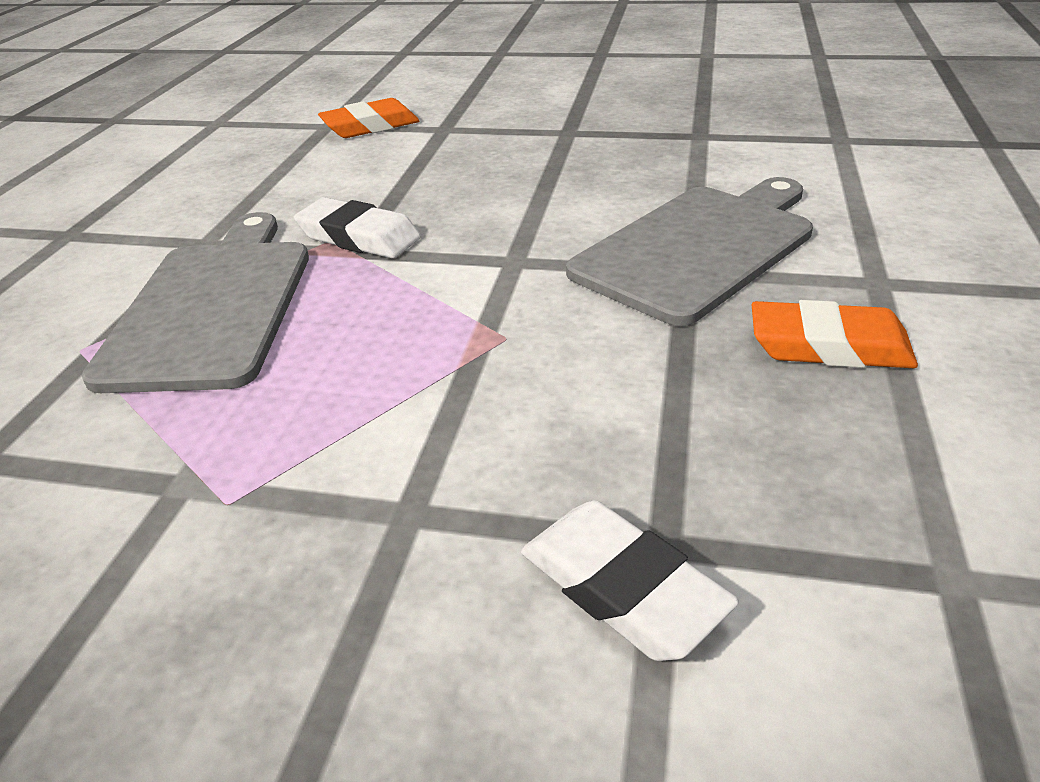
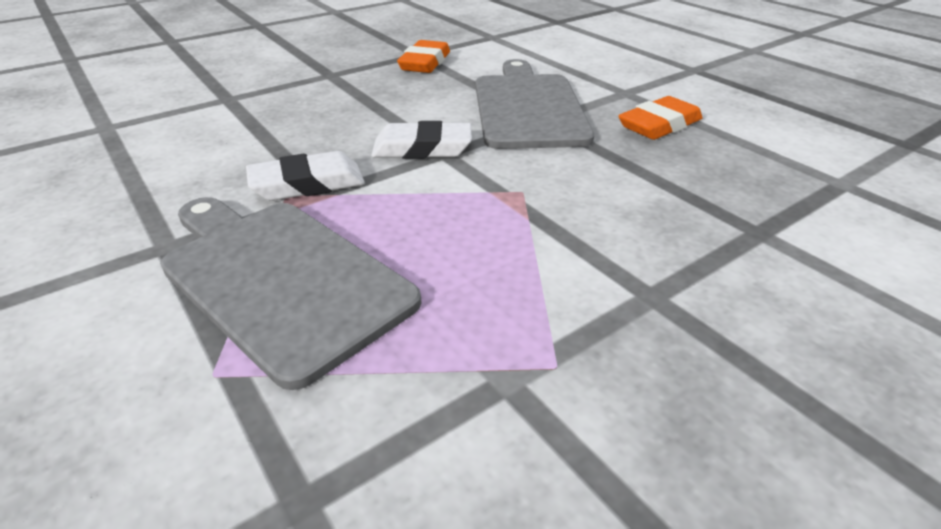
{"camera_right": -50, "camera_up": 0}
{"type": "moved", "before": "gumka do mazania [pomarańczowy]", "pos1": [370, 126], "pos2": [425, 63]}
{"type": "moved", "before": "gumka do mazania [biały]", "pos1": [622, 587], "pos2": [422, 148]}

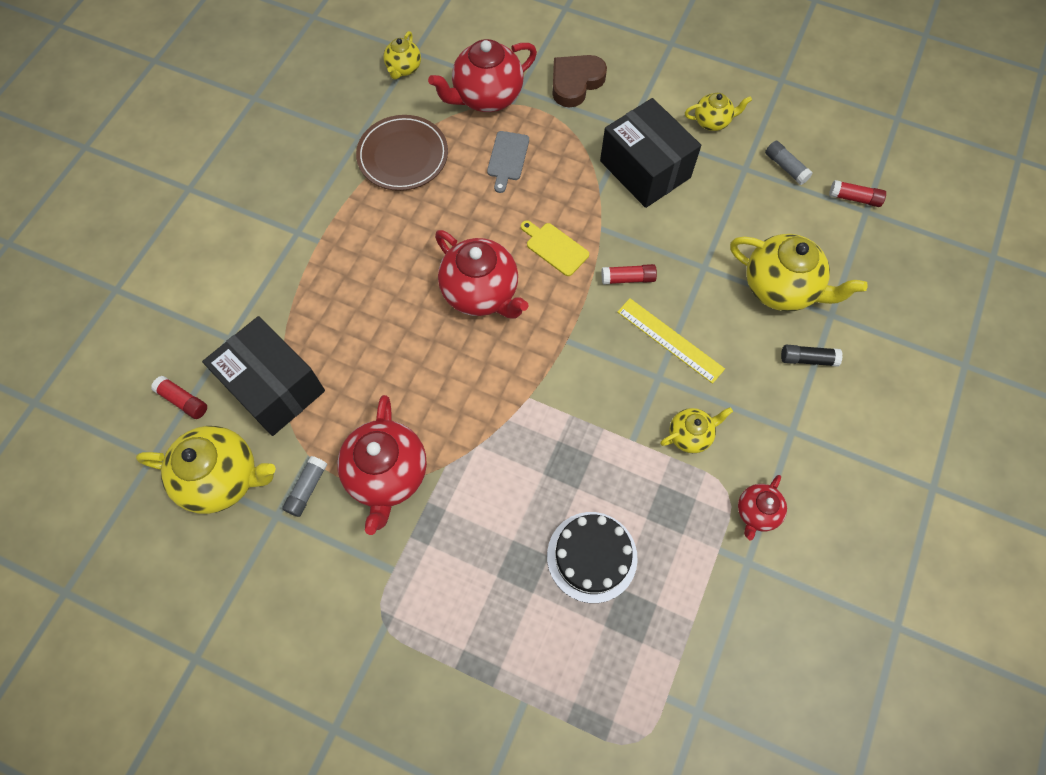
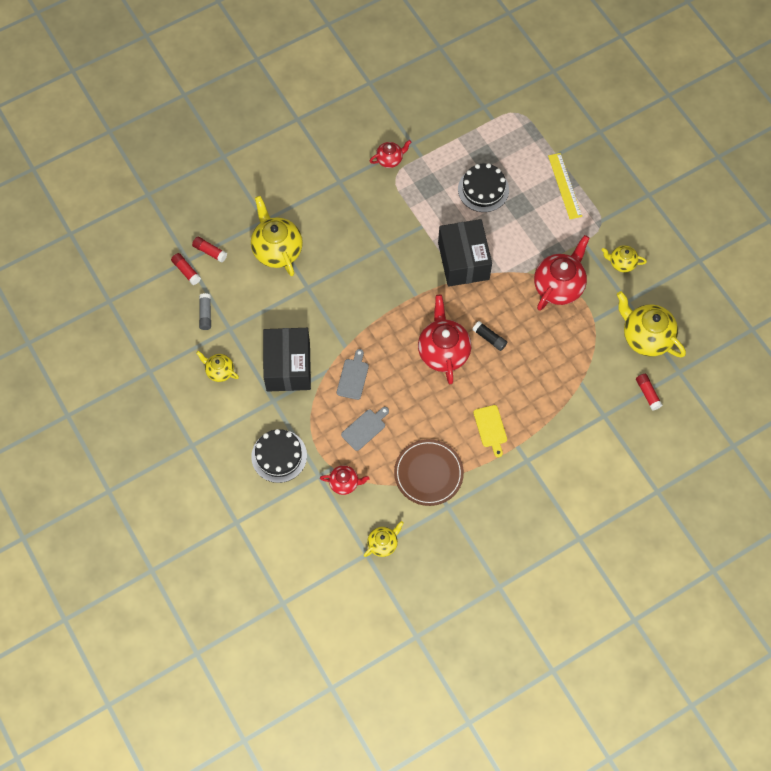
{"camera_right": -145, "camera_up": 0}
{"type": "resized", "before": "imbryk [czerwony]", "pos1": [486, 97], "pos2": [344, 483], "scale": 0.54}
{"type": "replaced", "before": "serce [brązowy]", "after": "tort [czarny]", "pos1": [575, 82], "pos2": [279, 456]}
{"type": "moved", "before": "deska do krojenia [żółty]", "pos1": [555, 248], "pos2": [490, 428]}
{"type": "moved", "before": "klej w sztyfcie [czerwony]", "pos1": [628, 278], "pos2": [210, 251]}
{"type": "moved", "before": "linijka [żółty]", "pos1": [670, 340], "pos2": [565, 186]}
{"type": "moved", "before": "pudełko [czarny]", "pos1": [274, 387], "pos2": [463, 261]}
{"type": "moved", "before": "klej w sztyfcie [czarny]", "pos1": [808, 359], "pos2": [489, 338]}
{"type": "moved", "before": "imbryk [żółty]", "pos1": [690, 435], "pos2": [621, 263]}
{"type": "removed", "before": "klej w sztyfcie [szary]", "pos1": [307, 488]}
{"type": "added", "after": "deska do krojenia [szary]", "pos2": [353, 377]}

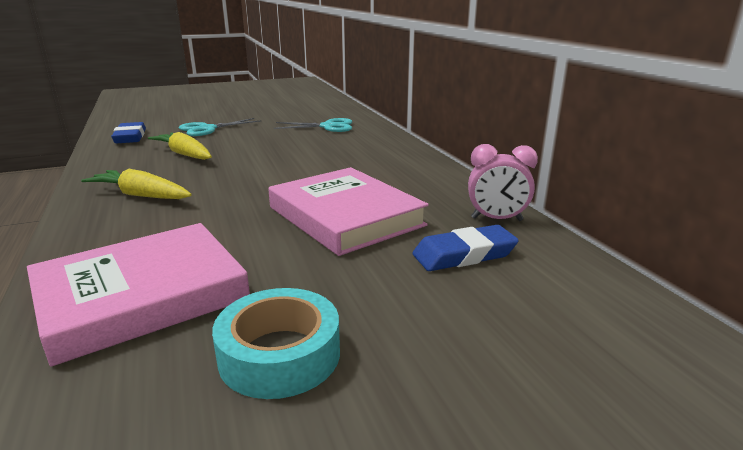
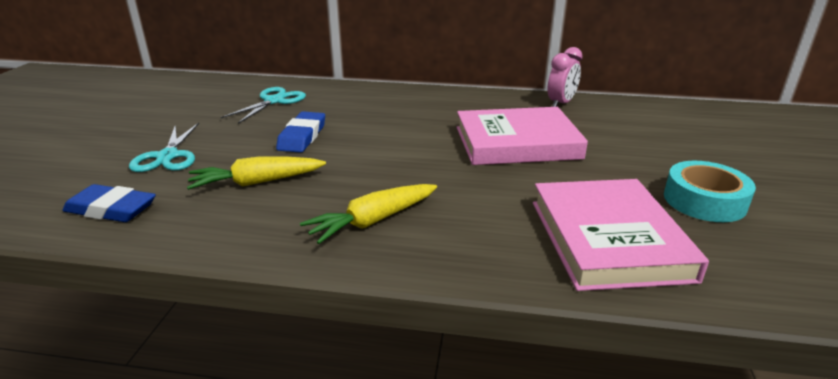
{"camera_right": -60, "camera_up": 5}
{"type": "moved", "before": "gumka do mazania [niebieski]", "pos1": [464, 254], "pos2": [302, 136]}

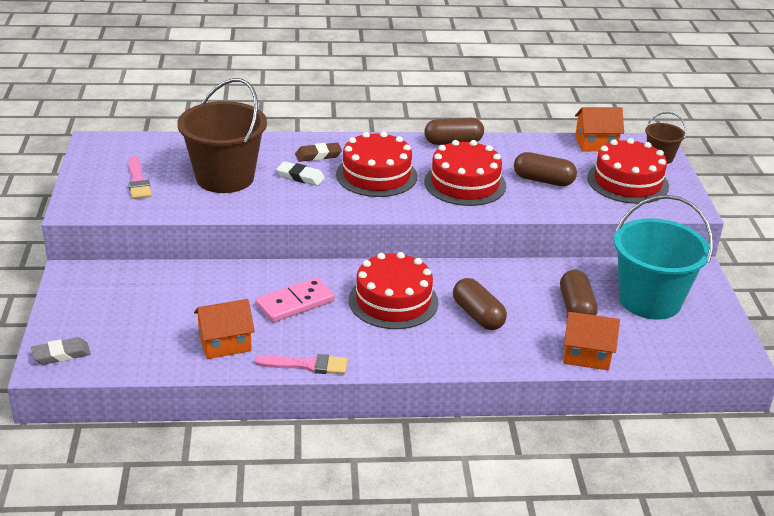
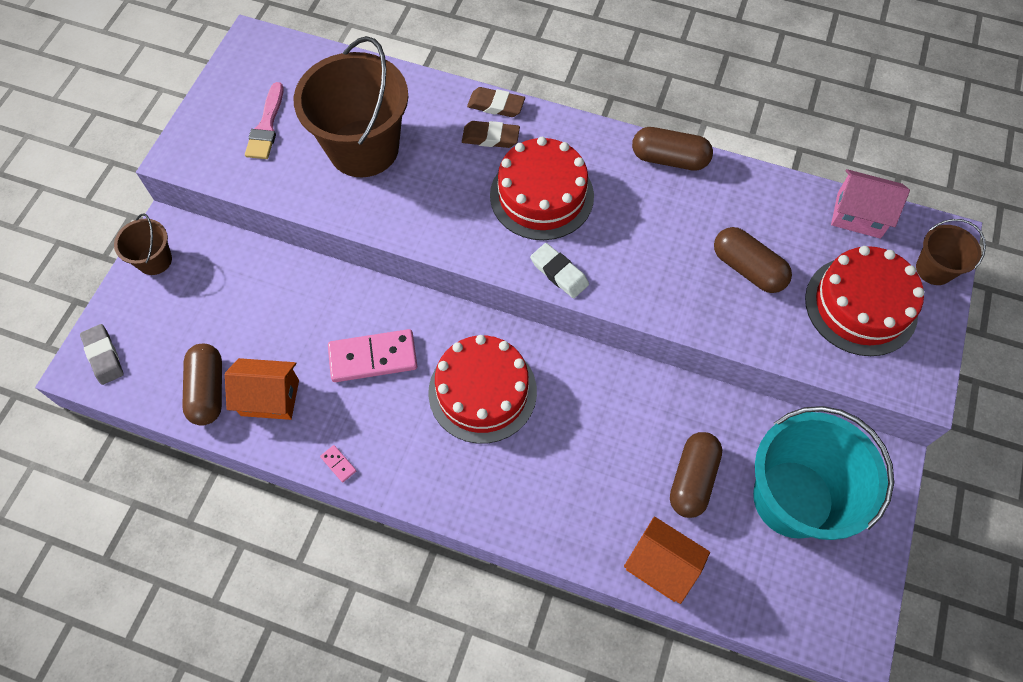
{"camera_right": 25, "camera_up": 30}
{"type": "recoloured", "before": "domek [pomarańczowy]", "after": "domek [różowy]", "pos1": [596, 144], "pos2": [858, 215]}
{"type": "removed", "before": "tort [czerwony]", "pos1": [465, 184]}
{"type": "moved", "before": "gumka do mazania [biały]", "pos1": [300, 177], "pos2": [559, 273]}
{"type": "moved", "before": "kapsułka [brązowy]", "pos1": [478, 315], "pos2": [208, 390]}
{"type": "turned", "before": "gumka do mazania [szary]", "pos1": [61, 354], "pos2": [103, 356], "turn": 60}
{"type": "replaced", "before": "pędzel [różowy]", "after": "kostka domina [różowy]", "pos1": [307, 365], "pos2": [338, 464]}
{"type": "added", "after": "gumka do mazania [brązowy]", "pos2": [496, 105]}
{"type": "added", "after": "wiadro [brązowy]", "pos2": [154, 260]}

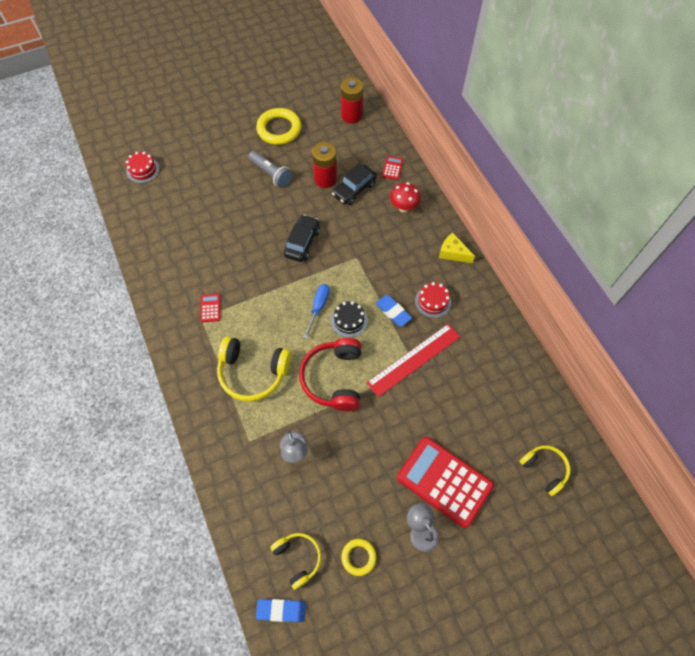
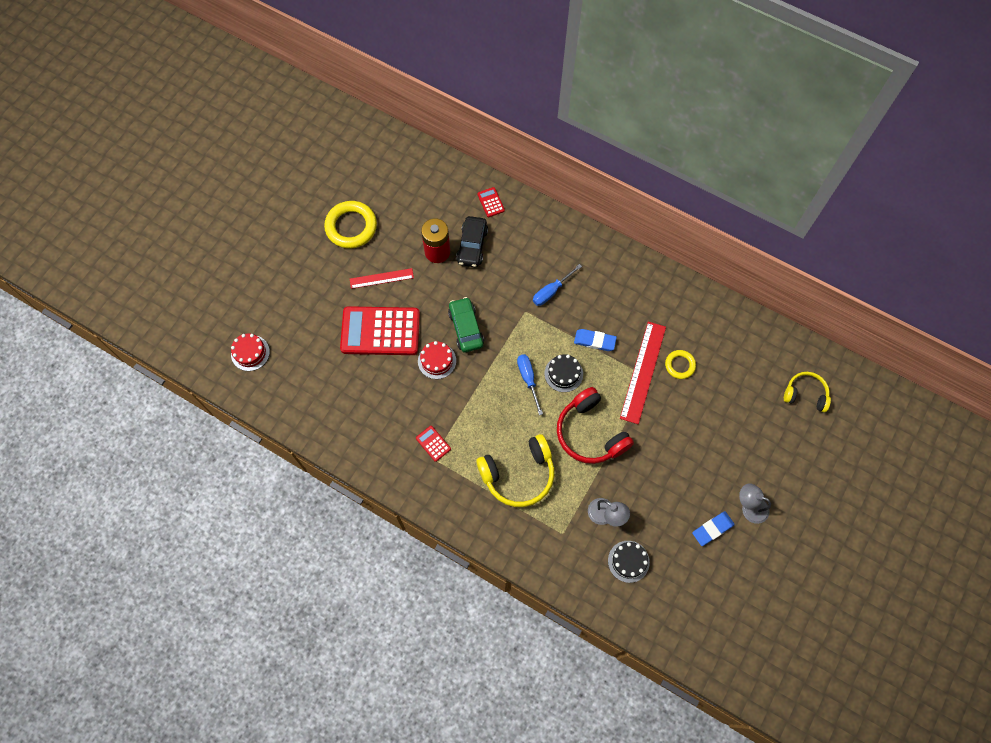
{"camera_right": -35, "camera_up": 5}
{"type": "removed", "before": "bateria [czerwony]", "pos1": [351, 115]}
{"type": "replaced", "before": "latarka [szary]", "after": "linijka [czerwony]", "pos1": [271, 174], "pos2": [381, 278]}
{"type": "removed", "before": "grzyb [czerwony]", "pos1": [403, 207]}
{"type": "recoloured", "before": "samochód [czarny]", "after": "samochód [zielony]", "pos1": [302, 242], "pos2": [466, 328]}
{"type": "removed", "before": "ser [żółty]", "pos1": [453, 253]}
{"type": "moved", "before": "tort [czerwony]", "pos1": [433, 301], "pos2": [437, 361]}
{"type": "moved", "before": "kalkulator [czerwony]", "pos1": [444, 481], "pos2": [380, 331]}
{"type": "removed", "before": "słuchawki [żółty]", "pos1": [298, 558]}
{"type": "moved", "before": "pierścień [żółty]", "pos1": [358, 557], "pos2": [680, 365]}
{"type": "moved", "before": "gumka do mazania [niebieski]", "pos1": [281, 610], "pos2": [712, 529]}
{"type": "added", "after": "śrubokręt [niebieski]", "pos2": [551, 291]}
{"type": "added", "after": "tort [czarny]", "pos2": [628, 561]}

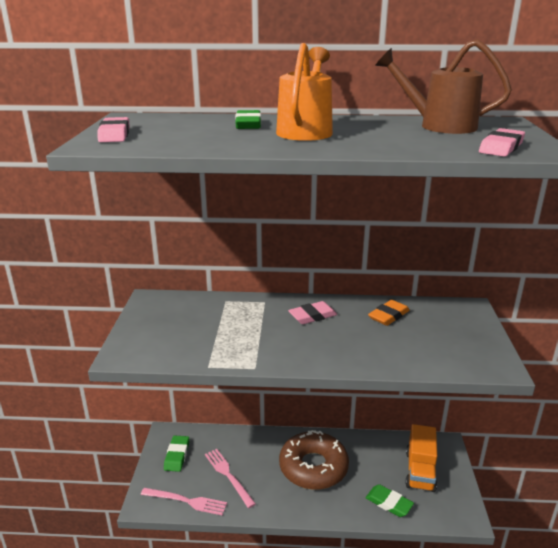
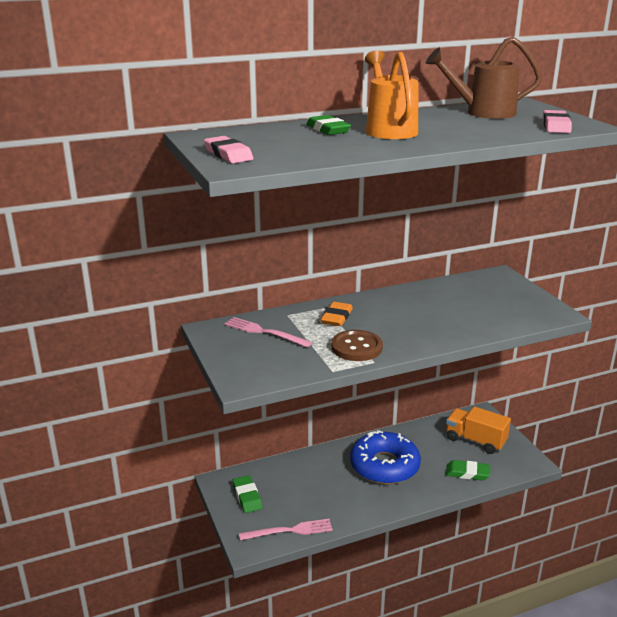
{"camera_right": -25, "camera_up": 0}
{"type": "moved", "before": "gumka do mazania [pomarańczowy]", "pos1": [388, 316], "pos2": [336, 317]}
{"type": "removed", "before": "gumka do mazania [różowy]", "pos1": [312, 316]}
{"type": "turned", "before": "ciężarówka [pomarańczowy]", "pos1": [420, 471], "pos2": [475, 441], "turn": 135}
{"type": "recoloured", "before": "donut [brązowy]", "after": "donut [niebieski]", "pos1": [313, 467], "pos2": [384, 466]}
{"type": "moved", "before": "widelec [różowy]", "pos1": [228, 475], "pos2": [264, 332]}
{"type": "added", "after": "guzik [brązowy]", "pos2": [356, 347]}

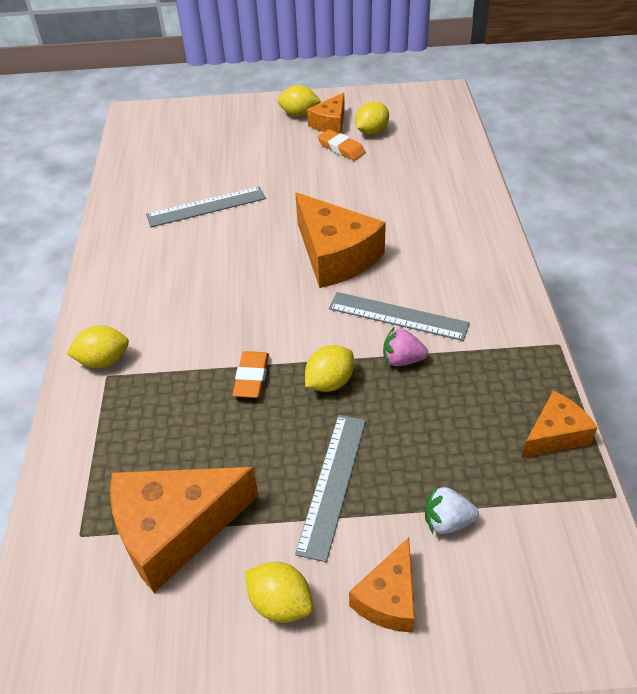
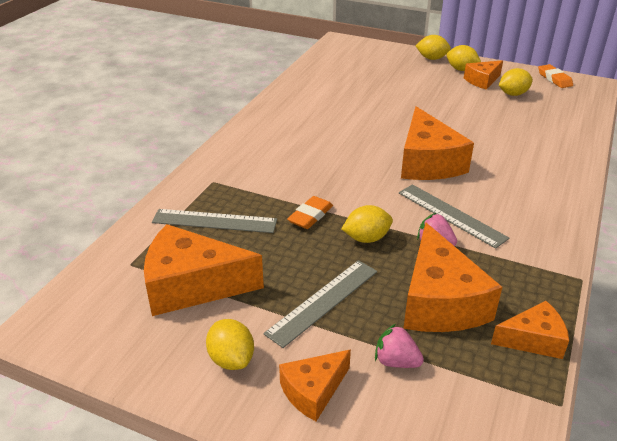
{"camera_right": 25, "camera_up": -10}
{"type": "moved", "before": "gumka do mazania [pomarańczowy]", "pos1": [341, 148], "pos2": [554, 79]}
{"type": "moved", "before": "linijka [szary]", "pos1": [206, 207], "pos2": [214, 221]}
{"type": "moved", "before": "cytryna [żółty]", "pos1": [103, 360], "pos2": [432, 58]}
{"type": "recoloured", "before": "truskawka [biały]", "after": "truskawka [różowy]", "pos1": [447, 521], "pos2": [396, 361]}
{"type": "added", "after": "ser [pomarańczowy]", "pos2": [440, 301]}

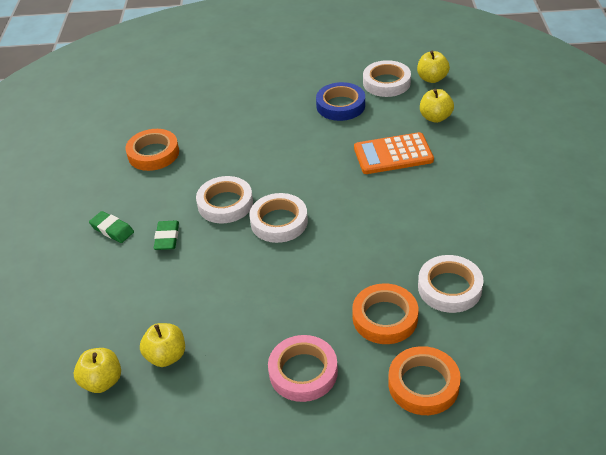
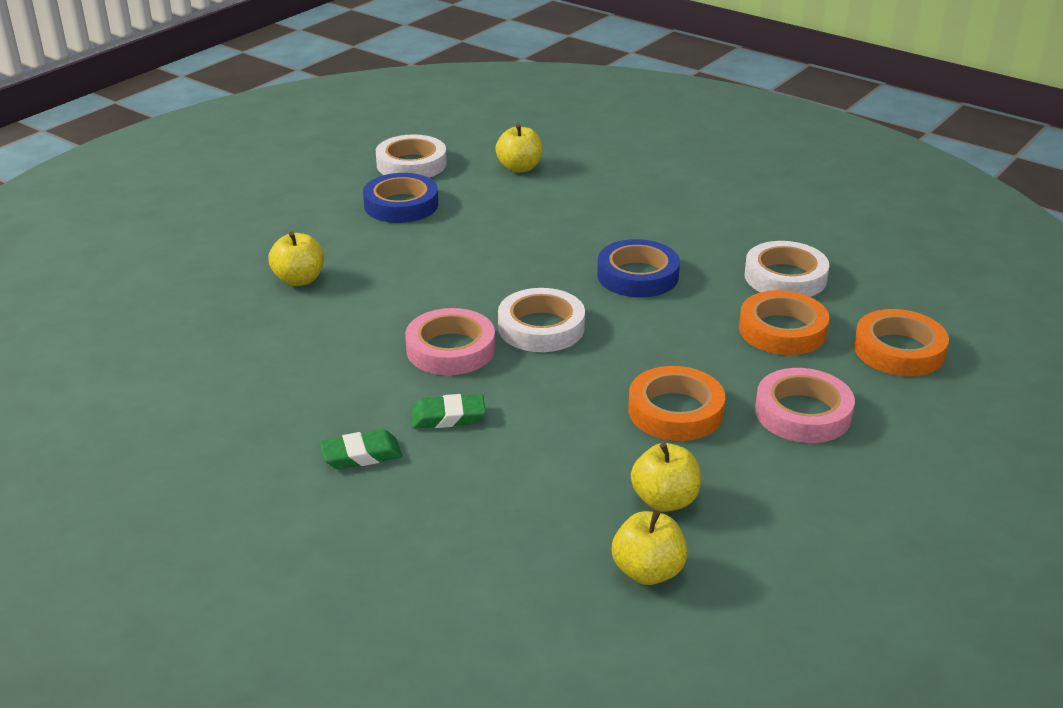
{"camera_right": -55, "camera_up": -10}
{"type": "moved", "before": "jabłko [żółty]", "pos1": [432, 79], "pos2": [299, 280]}
{"type": "moved", "before": "taśma klejąca [pomarańczowy]", "pos1": [153, 153], "pos2": [675, 411]}
{"type": "removed", "before": "kalkulator [pomarańczowy]", "pos1": [393, 154]}
{"type": "recoloured", "before": "taśma klejąca [biały]", "after": "taśma klejąca [różowy]", "pos1": [225, 204], "pos2": [450, 349]}
{"type": "turned", "before": "gumka do mazania [zielony]", "pos1": [167, 238], "pos2": [448, 417], "turn": -45}
{"type": "added", "after": "taśma klejąca [niebieski]", "pos2": [637, 275]}

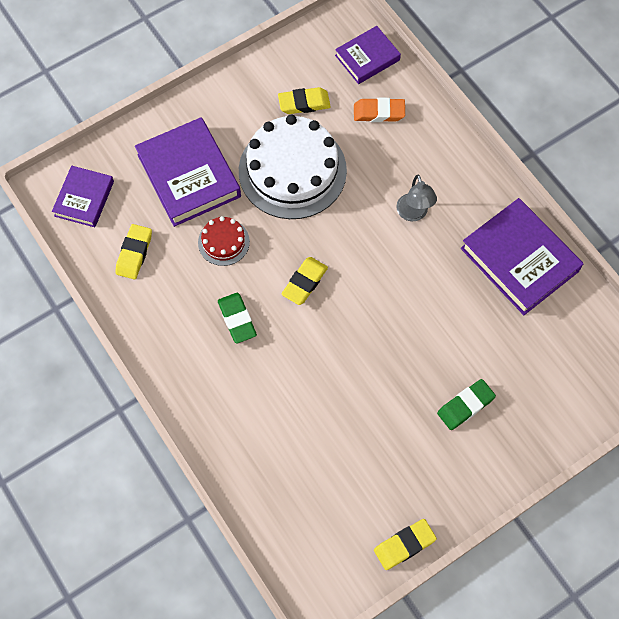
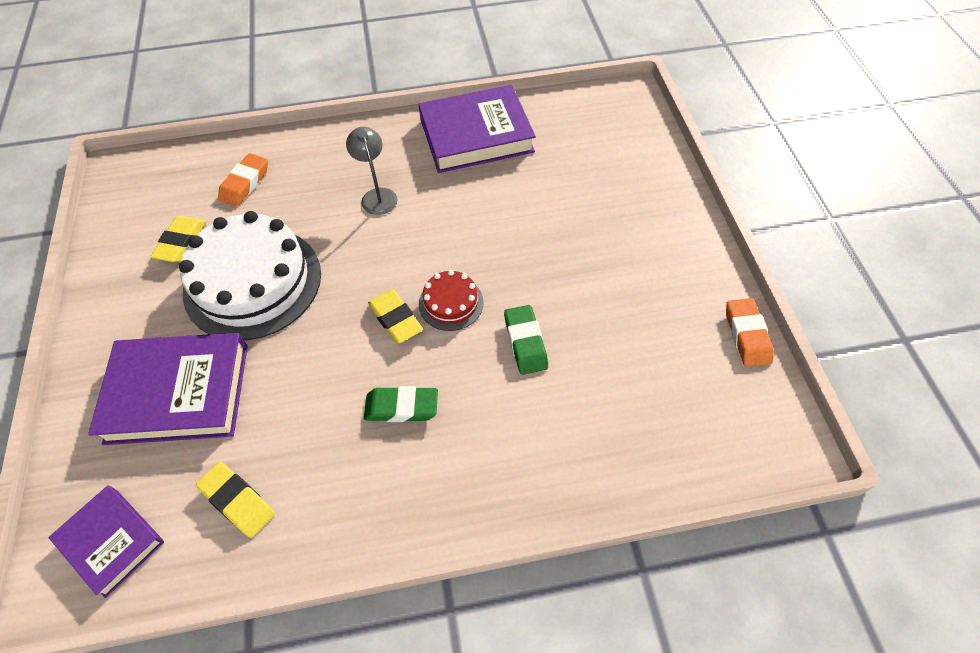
{"camera_right": -65, "camera_up": -10}
{"type": "removed", "before": "książka [fioletowy]", "pos1": [367, 58]}
{"type": "turned", "before": "lampka [szary]", "pos1": [413, 214], "pos2": [377, 195], "turn": -120}
{"type": "moved", "before": "tort [czerwony]", "pos1": [223, 242], "pos2": [451, 303]}
{"type": "moved", "before": "gumka do mazania [zielony]", "pos1": [465, 406], "pos2": [525, 342]}
{"type": "recoloured", "before": "gumka do mazania [żółty]", "after": "gumka do mazania [pomarańczowy]", "pos1": [404, 545], "pos2": [747, 335]}

